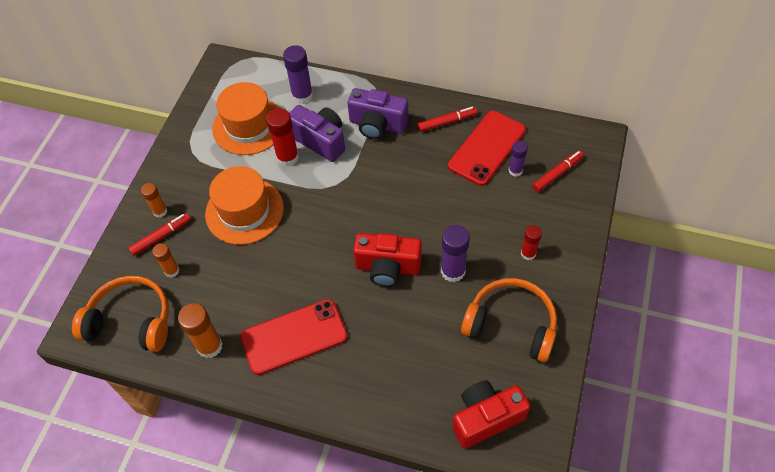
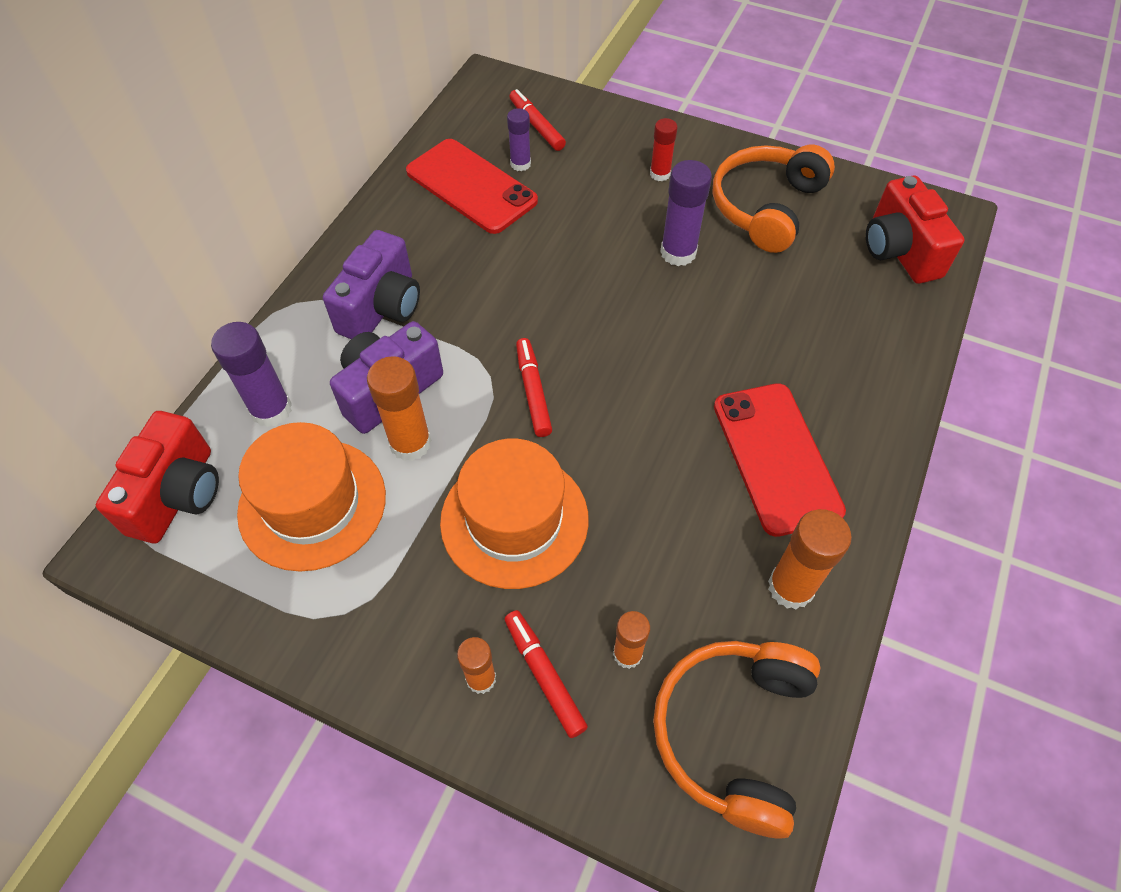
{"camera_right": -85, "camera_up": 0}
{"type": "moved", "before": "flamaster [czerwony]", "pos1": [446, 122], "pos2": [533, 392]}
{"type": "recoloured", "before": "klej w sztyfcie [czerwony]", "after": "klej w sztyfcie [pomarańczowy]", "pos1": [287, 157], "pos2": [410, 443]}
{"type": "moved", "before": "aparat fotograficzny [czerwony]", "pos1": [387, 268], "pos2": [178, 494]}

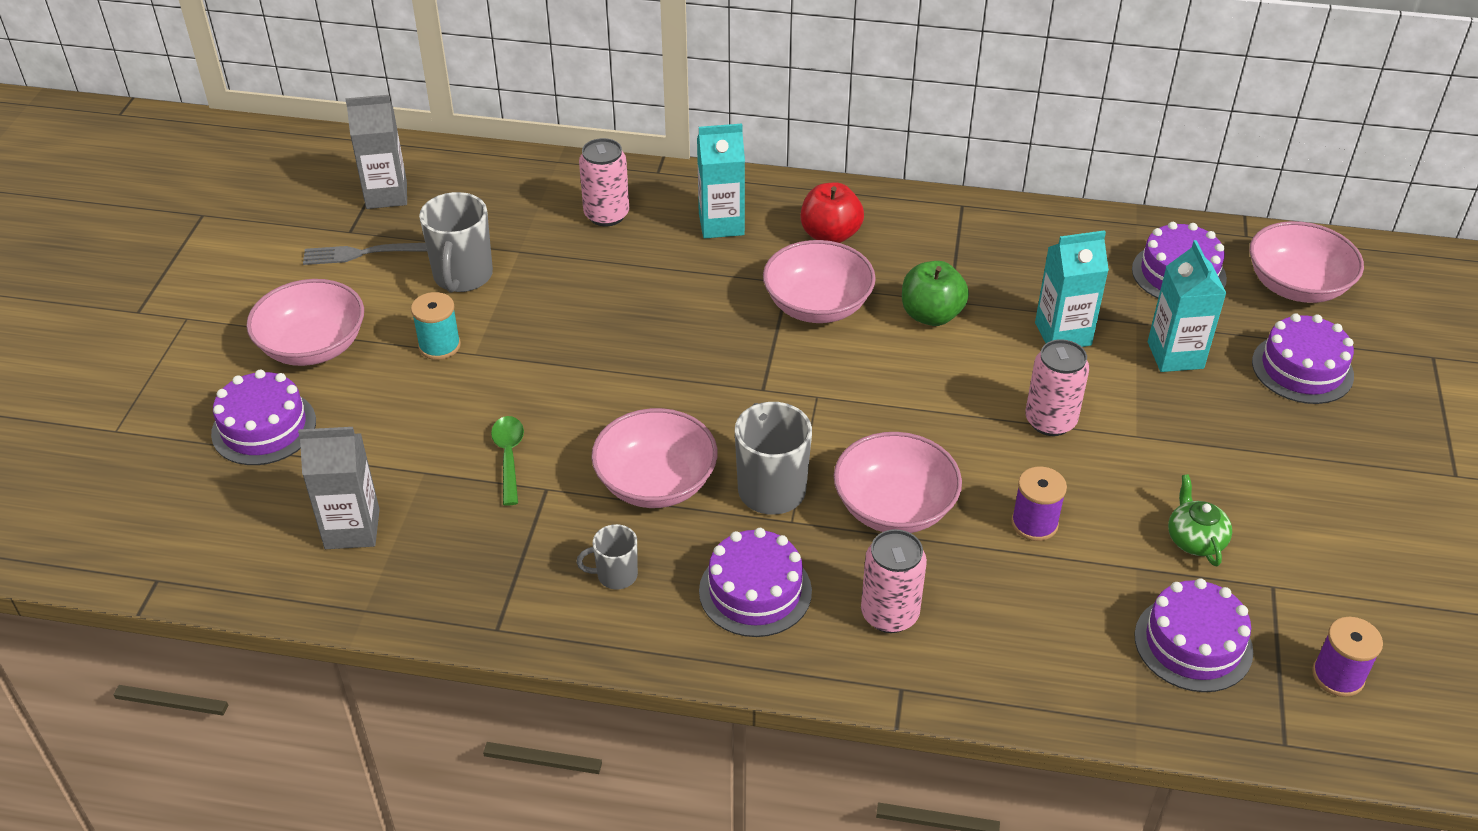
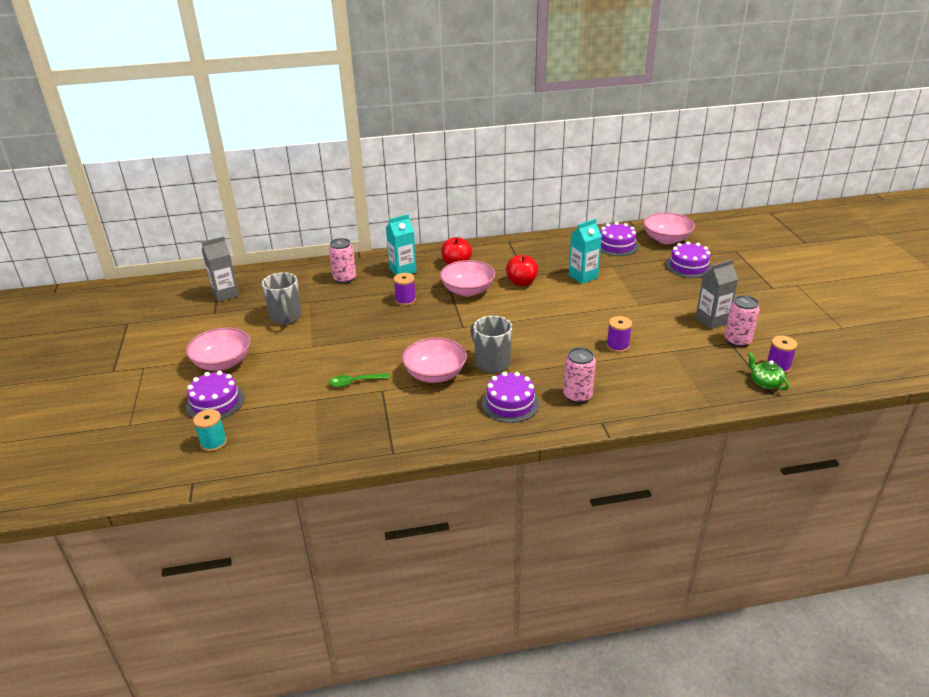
{"camera_right": -20, "camera_up": -10}
{"type": "removed", "before": "karton mleka [turkusowy]", "pos1": [1175, 355]}
{"type": "removed", "before": "widelec [szary]", "pos1": [366, 253]}
{"type": "recoloured", "before": "jabłko [zielony]", "after": "jabłko [czerwony]", "pos1": [931, 315], "pos2": [521, 282]}
{"type": "moved", "before": "szpulka [turkusowy]", "pos1": [439, 346], "pos2": [213, 443]}
{"type": "moved", "before": "puszka [różowy]", "pos1": [1050, 421], "pos2": [737, 341]}
{"type": "turned", "before": "łyżka [zielony]", "pos1": [508, 457], "pos2": [355, 382], "turn": -75}
{"type": "moved", "before": "karton mleka [szary]", "pos1": [352, 529], "pos2": [711, 320]}
{"type": "removed", "before": "miska [różowy]", "pos1": [894, 507]}
{"type": "moved", "before": "imbryk [zielony]", "pos1": [1195, 539], "pos2": [765, 382]}
{"type": "removed", "before": "kubek [szary]", "pos1": [615, 575]}
{"type": "removed", "before": "tort [fioletowy]", "pos1": [1193, 643]}
{"type": "added", "after": "szpulka [fioletowy]", "pos2": [405, 300]}

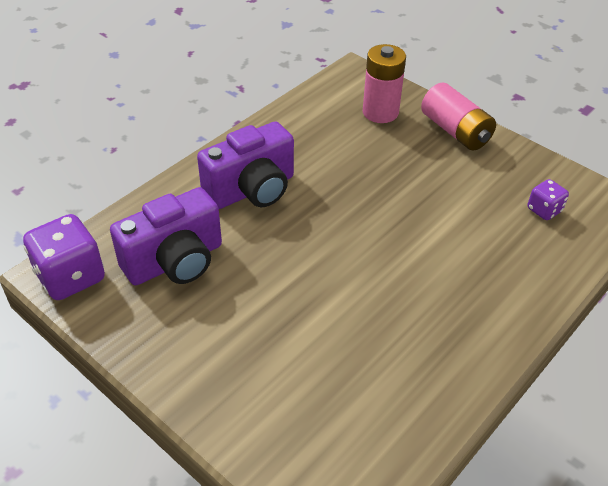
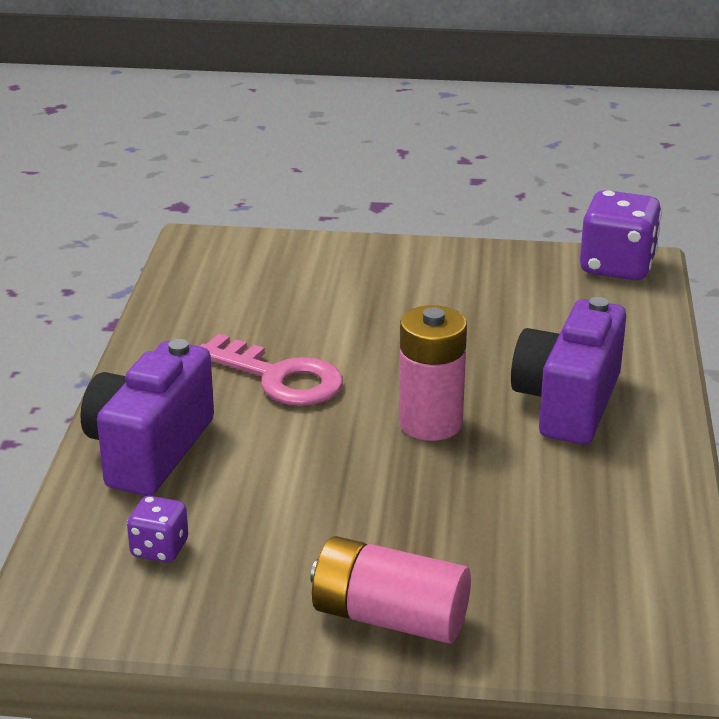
{"camera_right": 145, "camera_up": -15}
{"type": "moved", "before": "bateria [różowy]", "pos1": [380, 112], "pos2": [430, 423]}
{"type": "moved", "before": "aparat fotograficzny [fioletowy]", "pos1": [175, 261], "pos2": [149, 450]}
{"type": "added", "after": "klucz [różowy]", "pos2": [279, 378]}

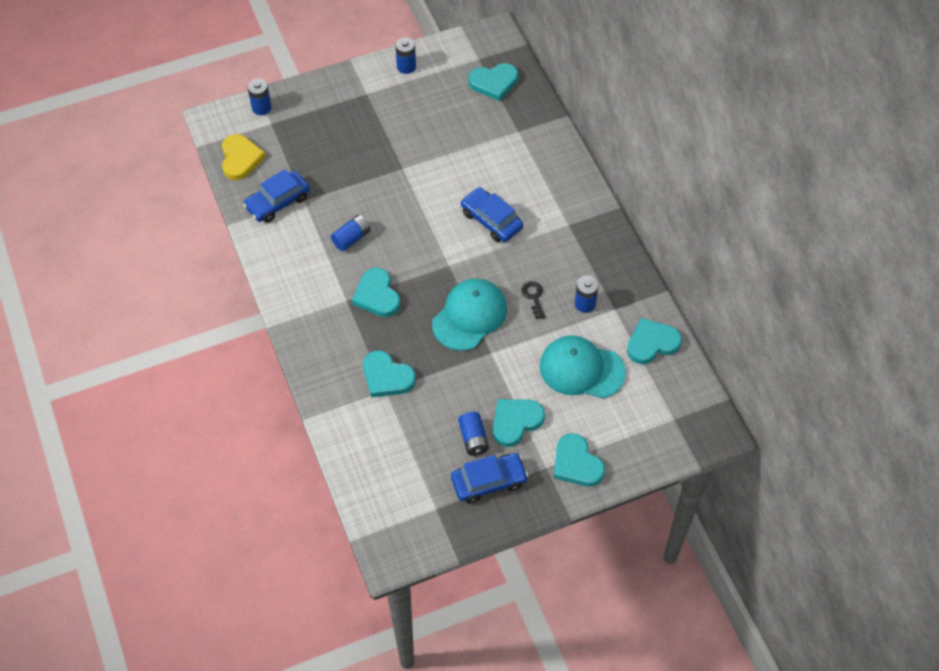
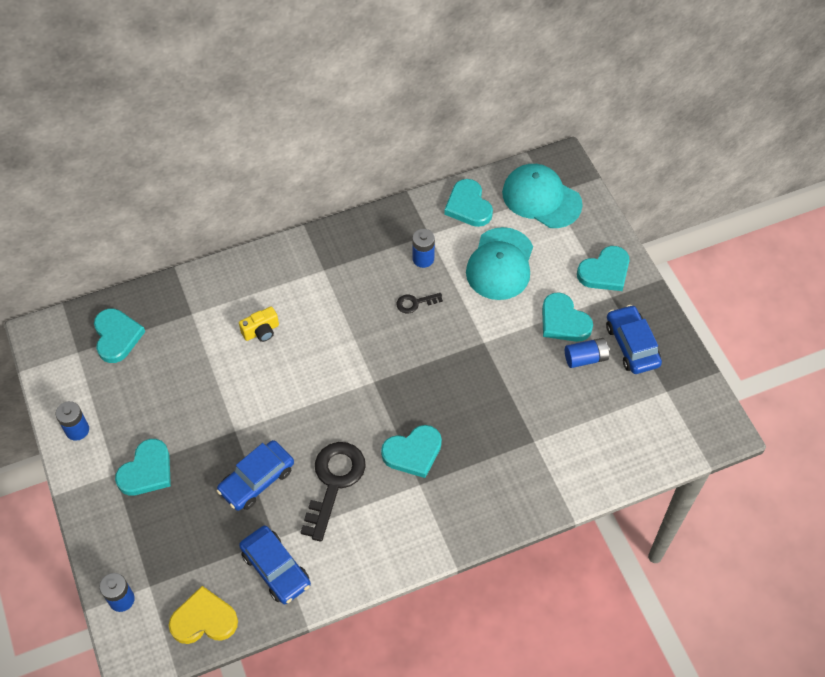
{"camera_right": -90, "camera_up": 0}
{"type": "moved", "before": "samochód [niebieski]", "pos1": [491, 220], "pos2": [257, 480]}
{"type": "replaced", "before": "bateria [niebieski]", "after": "klucz [czarny]", "pos1": [351, 238], "pos2": [334, 482]}
{"type": "moved", "before": "czapka [turkusowy]", "pos1": [469, 316], "pos2": [541, 198]}
{"type": "moved", "before": "serce [turkusowy]", "pos1": [387, 377], "pos2": [147, 471]}
{"type": "added", "after": "aparat fotograficzny [żółty]", "pos2": [261, 331]}

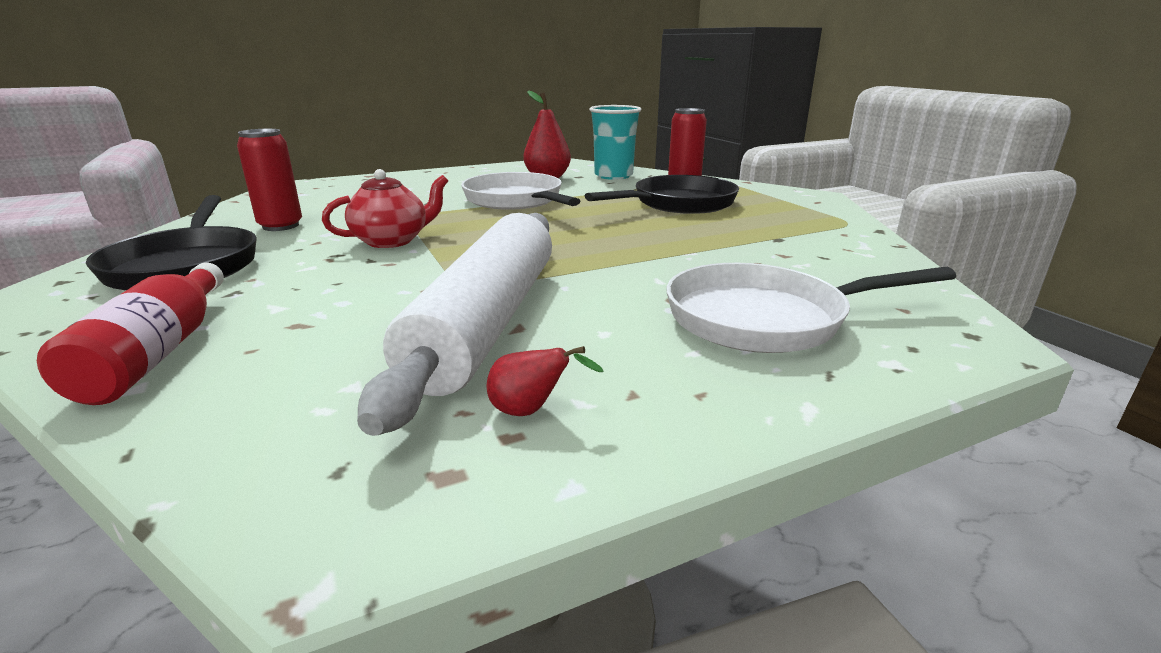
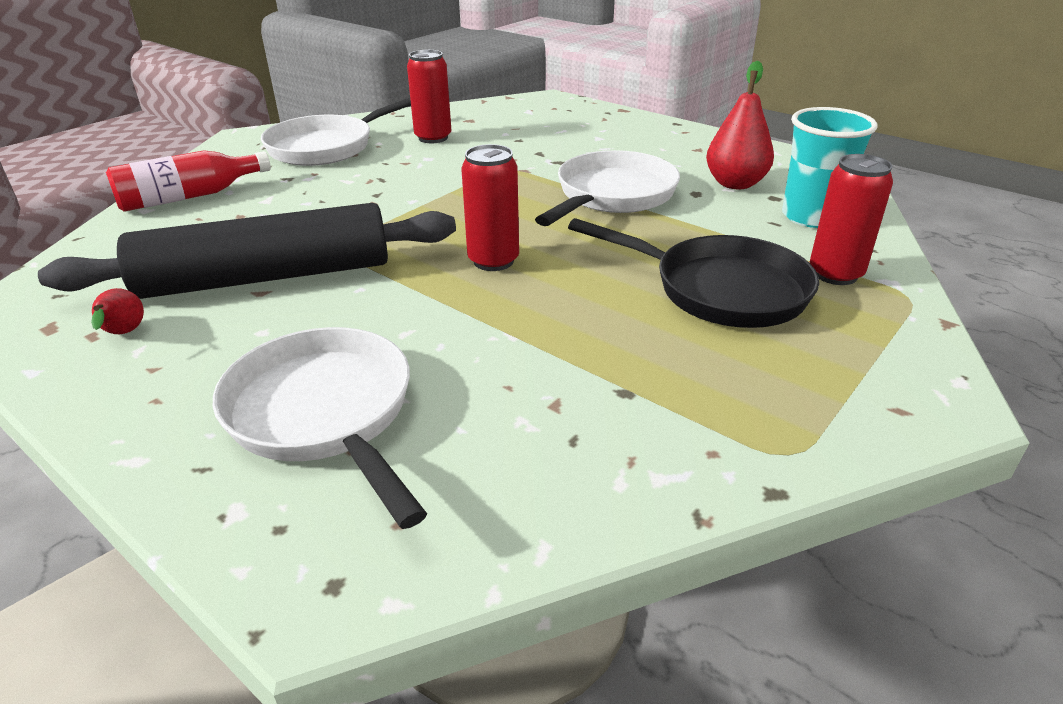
{"camera_right": 65, "camera_up": 10}
{"type": "removed", "before": "imbryk [czerwony]", "pos1": [392, 241]}
{"type": "recoloured", "before": "patelnia [czarny]", "after": "patelnia [biały]", "pos1": [186, 266], "pos2": [327, 147]}
{"type": "recoloured", "before": "wałek do ciasta [biały]", "after": "wałek do ciasta [czarny]", "pos1": [488, 322], "pos2": [266, 277]}
{"type": "added", "after": "puszka [czerwony]", "pos2": [493, 261]}

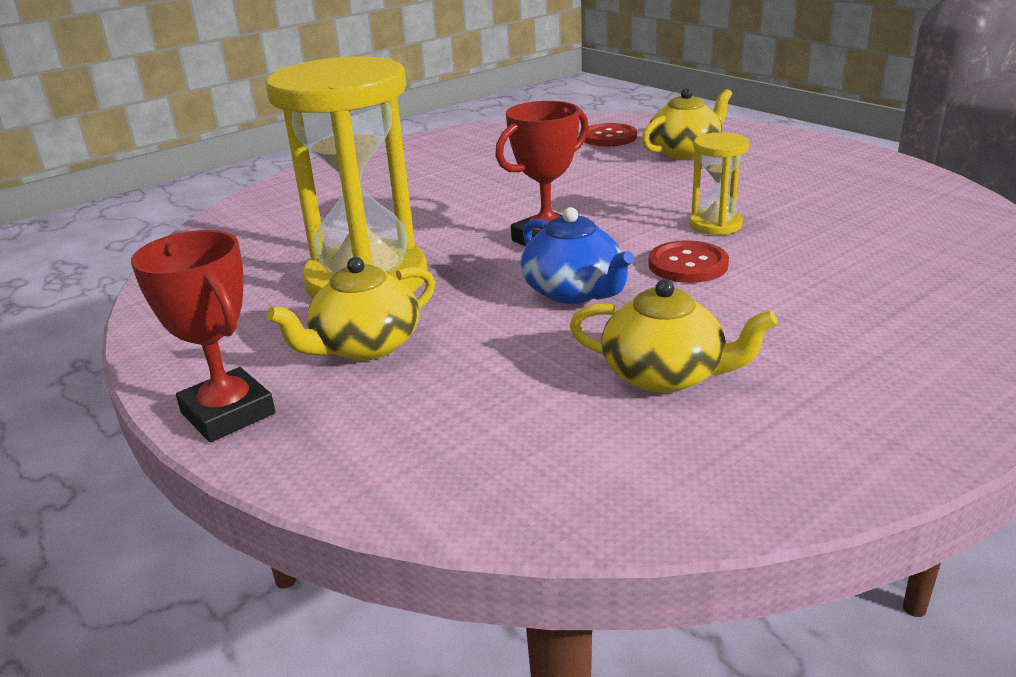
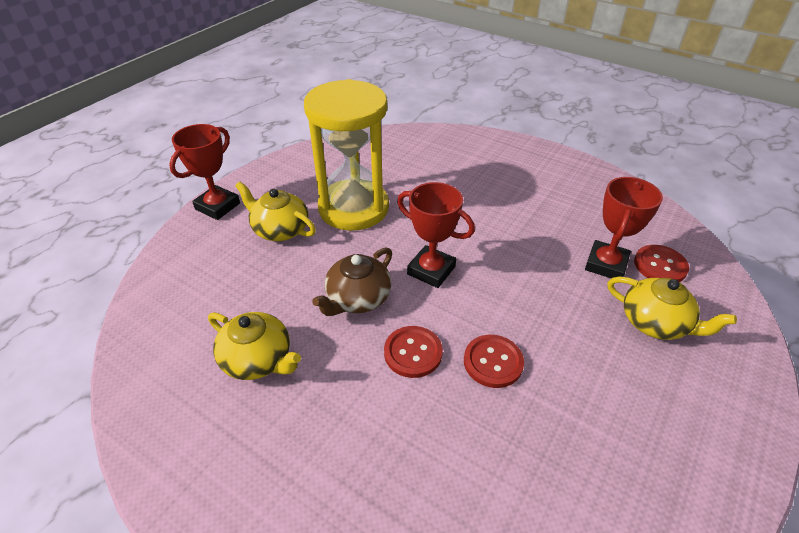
{"camera_right": 70, "camera_up": 15}
{"type": "replaced", "before": "klepsydra [żółty]", "after": "guzik [czerwony]", "pos1": [715, 224], "pos2": [493, 362]}
{"type": "recoloured", "before": "imbryk [niebieski]", "after": "imbryk [brązowy]", "pos1": [574, 291], "pos2": [357, 298]}
{"type": "turned", "before": "imbryk [żółty]", "pos1": [665, 375], "pos2": [258, 359], "turn": -60}
{"type": "added", "after": "puchar [czerwony]", "pos2": [605, 264]}

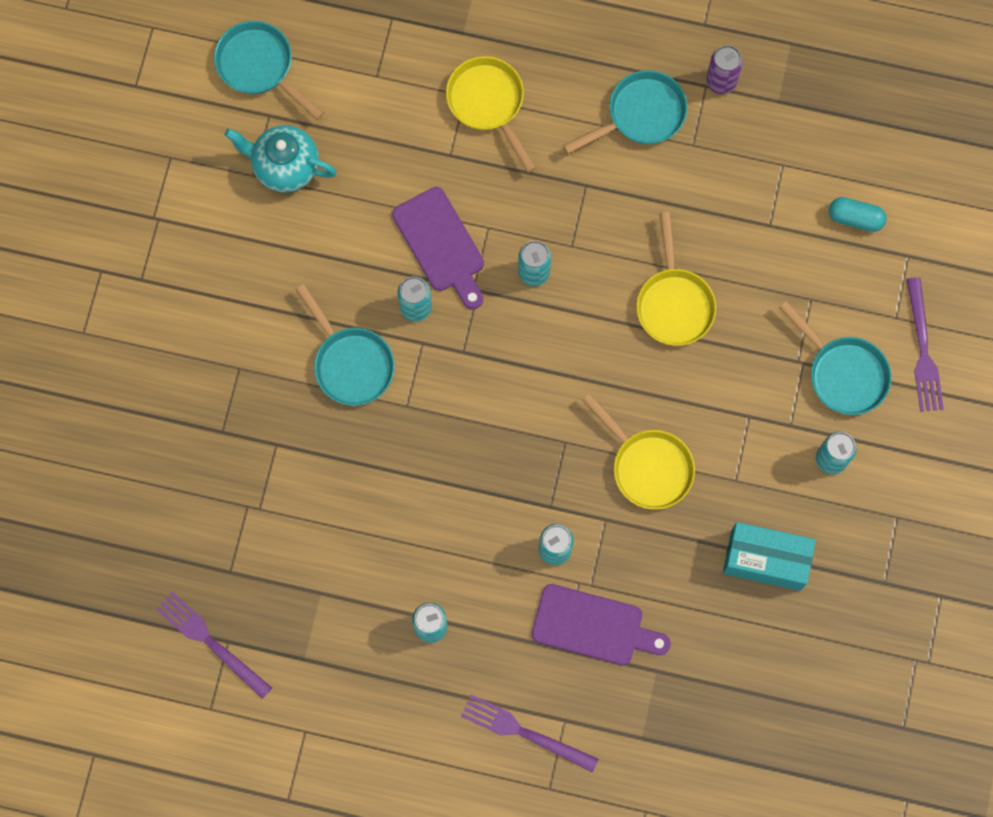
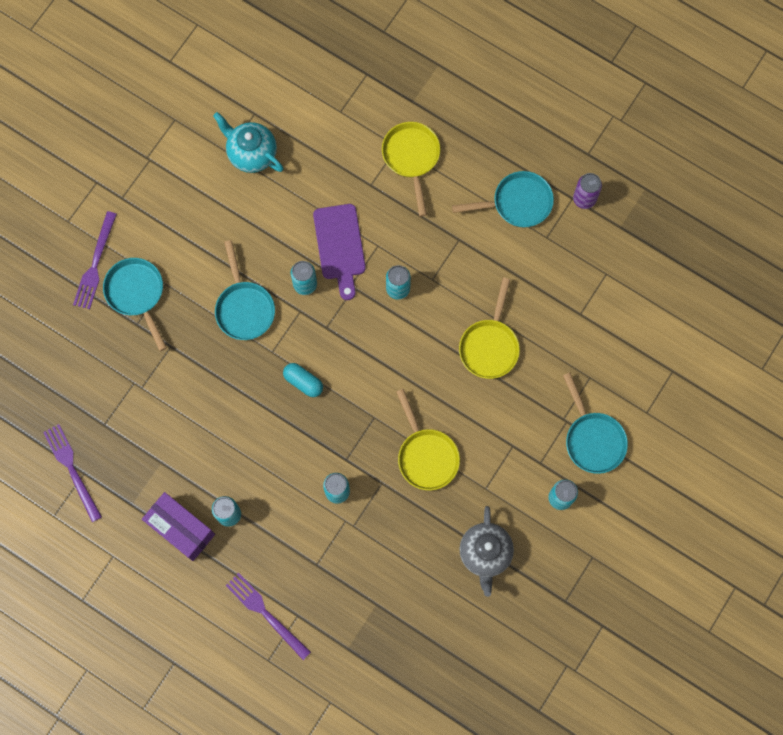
{"camera_right": 20, "camera_up": 0}
{"type": "moved", "before": "patelnia [turkusowy]", "pos1": [259, 67], "pos2": [137, 294]}
{"type": "moved", "before": "kapsułka [turkusowy]", "pos1": [855, 218], "pos2": [303, 382]}
{"type": "moved", "before": "widelec [fioletowy]", "pos1": [922, 350], "pos2": [95, 264]}
{"type": "replaced", "before": "pudełko [turkusowy]", "after": "imbryk [szary]", "pos1": [765, 560], "pos2": [485, 553]}
{"type": "removed", "before": "deska do krojenia [fioletowy]", "pos1": [593, 626]}
{"type": "added", "after": "pudełko [fioletowy]", "pos2": [181, 529]}

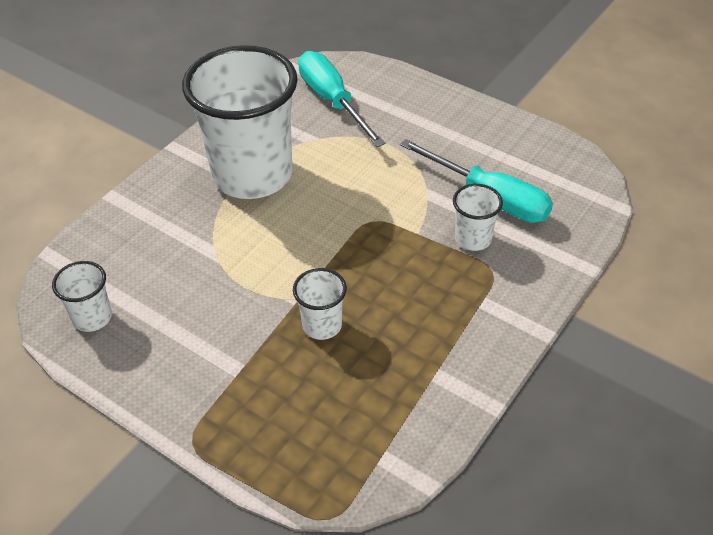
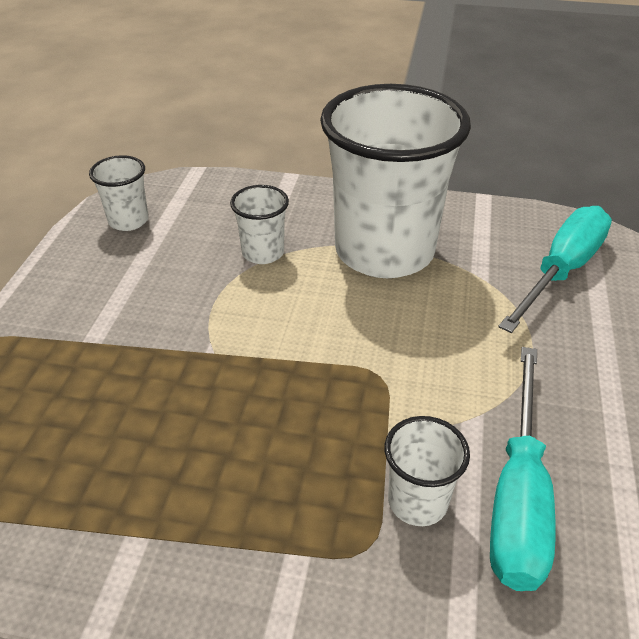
{"camera_right": 65, "camera_up": -5}
{"type": "moved", "before": "szklanka [biały]", "pos1": [322, 325], "pos2": [263, 253]}

